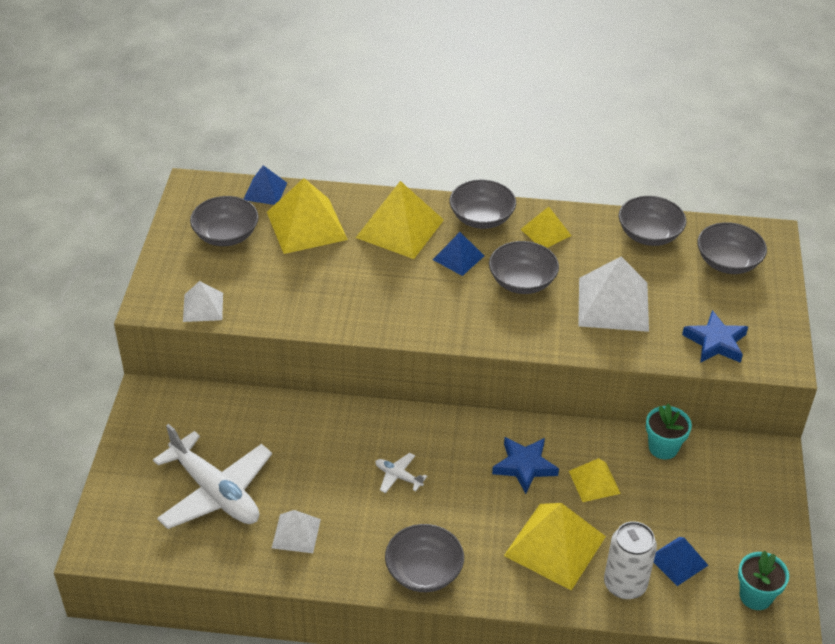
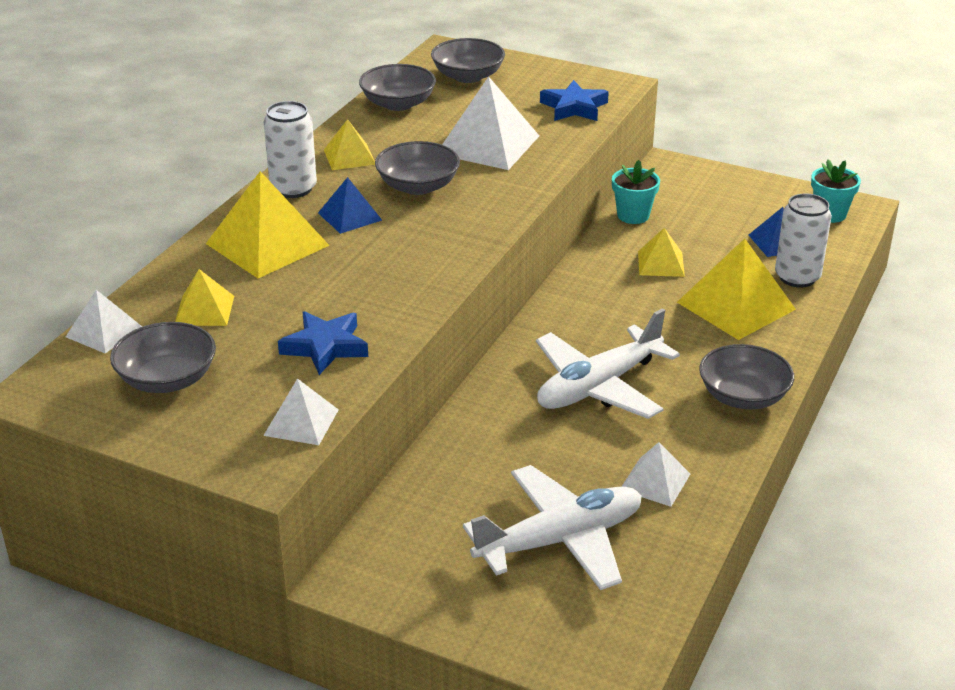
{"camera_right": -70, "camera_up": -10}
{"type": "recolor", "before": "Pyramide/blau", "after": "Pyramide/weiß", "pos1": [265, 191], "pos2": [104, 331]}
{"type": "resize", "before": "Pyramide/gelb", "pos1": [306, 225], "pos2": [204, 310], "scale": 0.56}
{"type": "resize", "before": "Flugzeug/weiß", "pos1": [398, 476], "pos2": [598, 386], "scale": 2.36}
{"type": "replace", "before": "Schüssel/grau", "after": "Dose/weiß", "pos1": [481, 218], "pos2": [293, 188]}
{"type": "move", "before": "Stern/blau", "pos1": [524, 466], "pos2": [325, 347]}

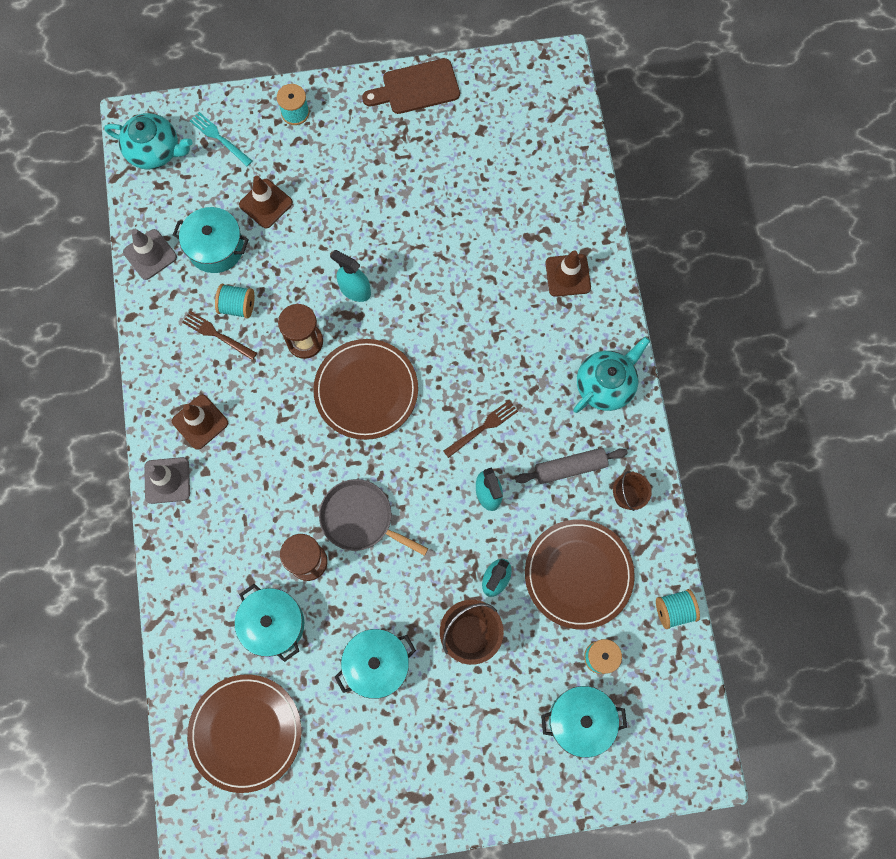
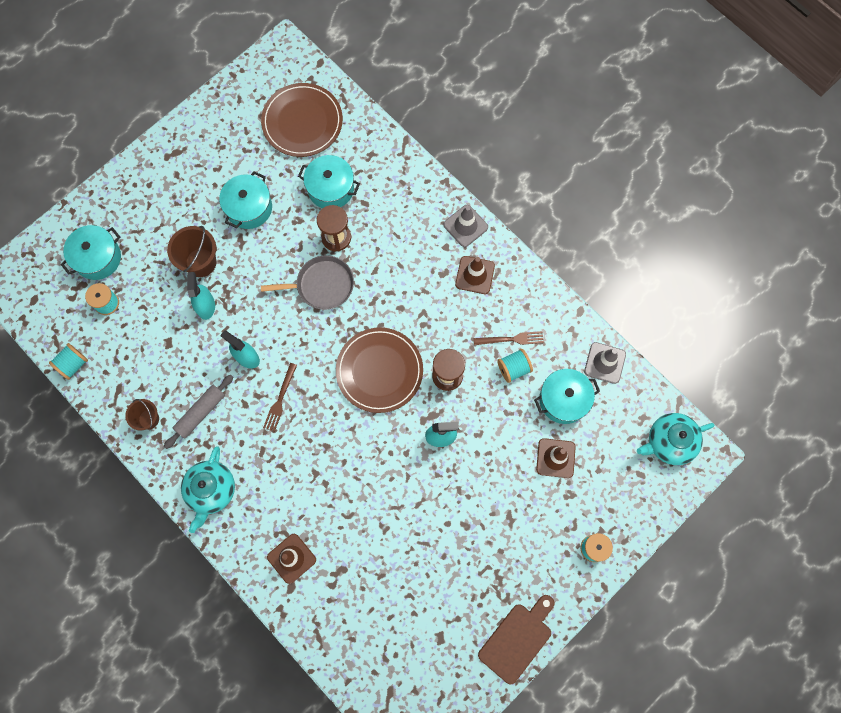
{"camera_right": 145, "camera_up": 0}
{"type": "delete", "before": "Gabel/türkis", "pos1": [219, 138]}
{"type": "delete", "before": "Teller/braun", "pos1": [578, 574]}

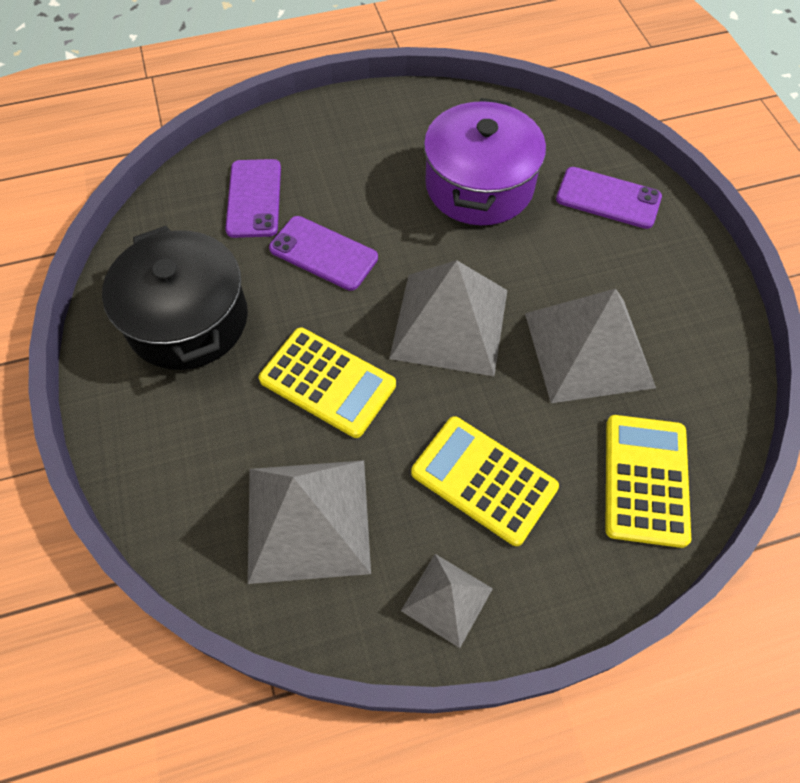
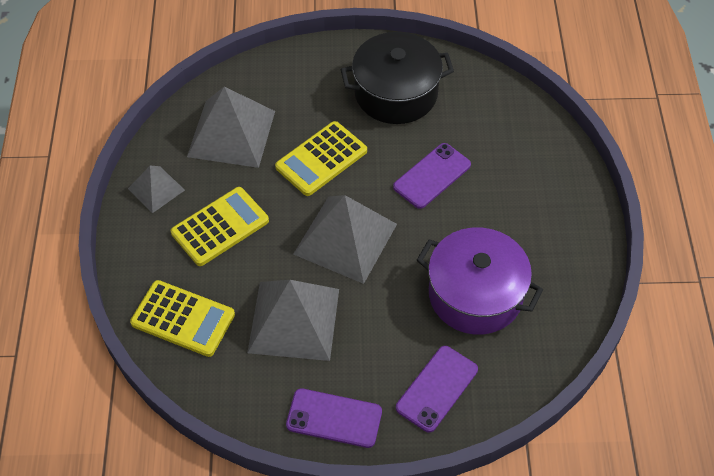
{"camera_right": 105, "camera_up": -5}
{"type": "move", "before": "Handy/lila", "pos1": [254, 198], "pos2": [334, 418]}

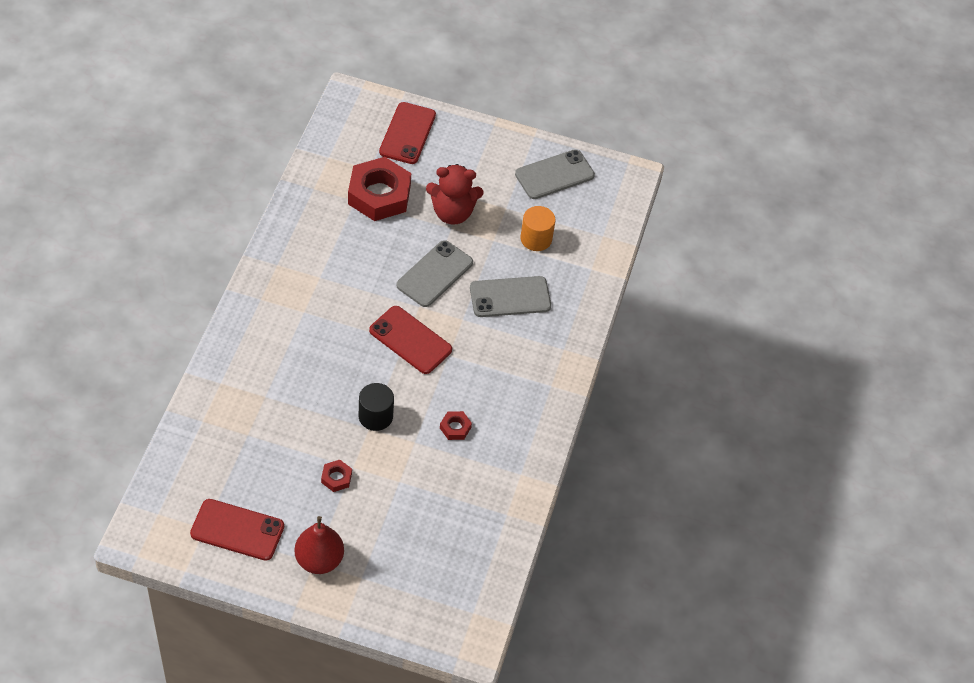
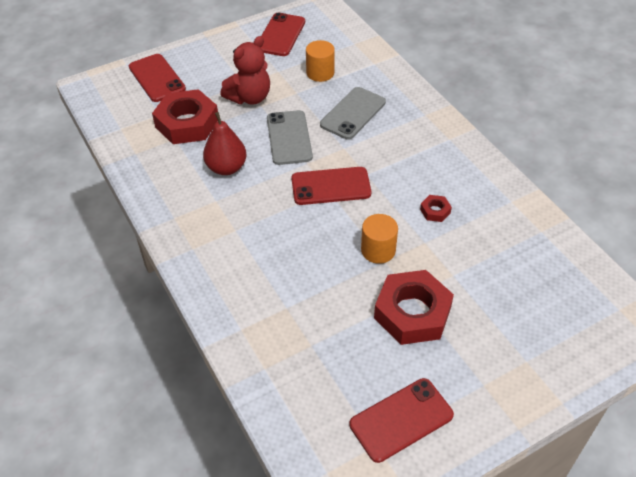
{"camera_right": -40, "camera_up": -5}
{"type": "move", "before": "Birne/rot", "pos1": [319, 560], "pos2": [226, 168]}
{"type": "resize", "before": "Sechskantmutter/rot", "pos1": [336, 478], "pos2": [412, 313], "scale": 2.32}
{"type": "recolor", "before": "Vollzylinder/schwarz", "after": "Vollzylinder/orange", "pos1": [375, 416], "pos2": [378, 250]}
{"type": "recolor", "before": "Handy/grau", "after": "Handy/rot", "pos1": [554, 175], "pos2": [280, 35]}

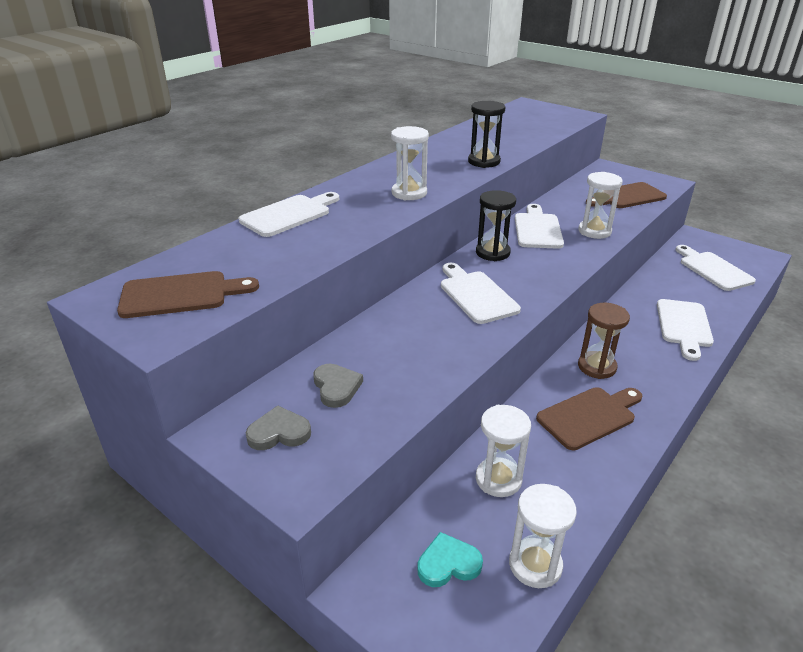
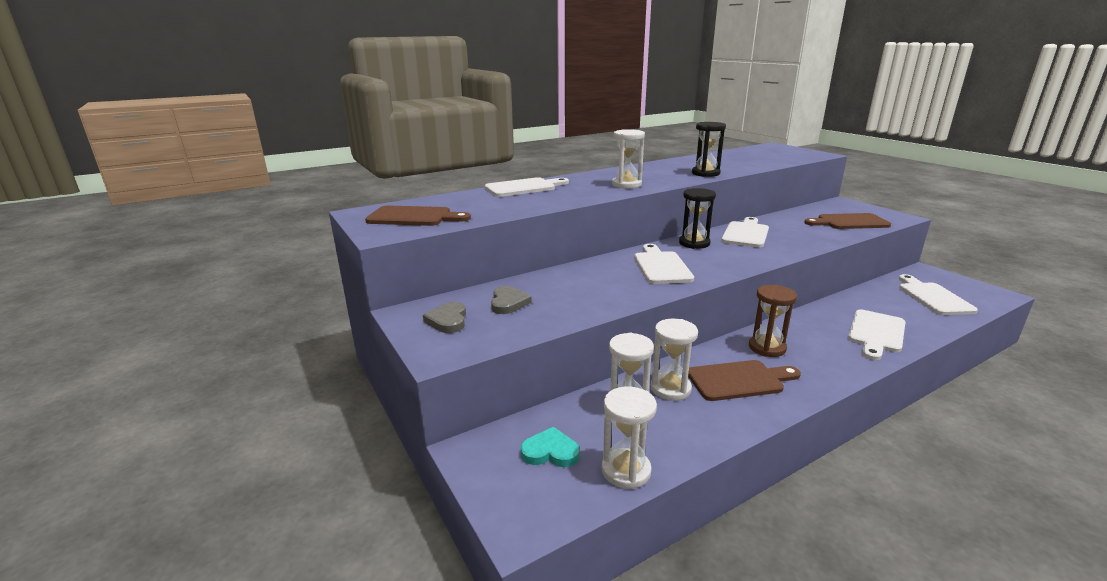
{"camera_right": 20, "camera_up": -10}
{"type": "rotate", "before": "Herz/grau", "pos1": [279, 432], "pos2": [448, 320], "turn": -105}
{"type": "move", "before": "Sanduhr/weiß", "pos1": [594, 231], "pos2": [670, 389]}

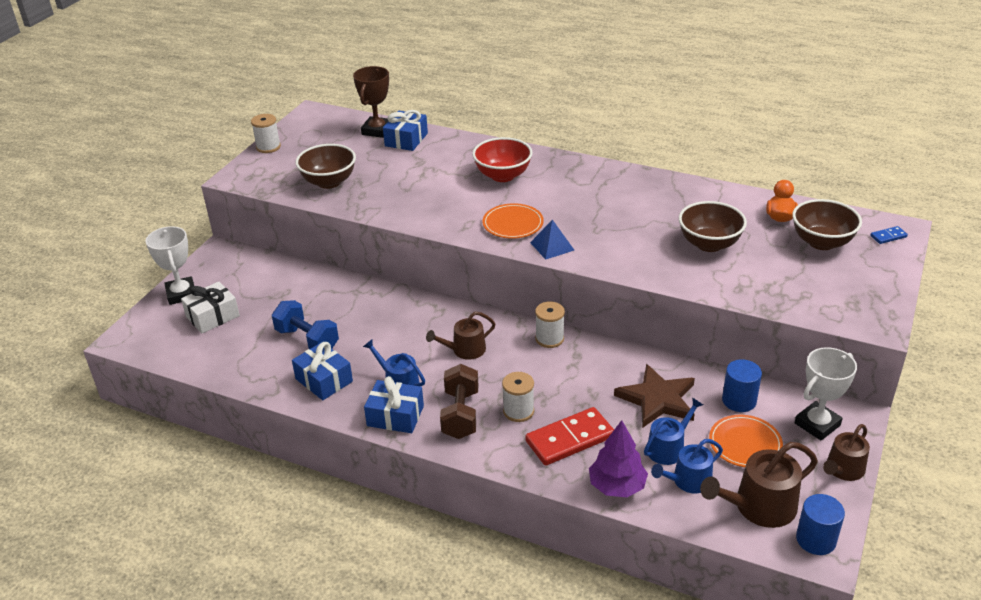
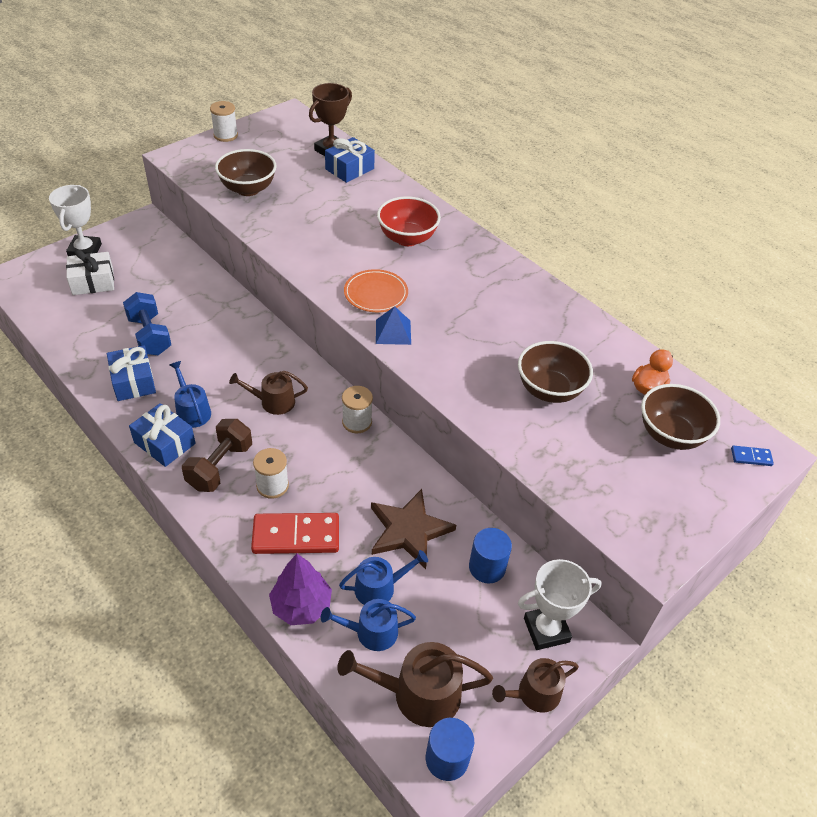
{"camera_right": 20, "camera_up": 10}
{"type": "delete", "before": "Teller/orange", "pos1": [745, 443]}

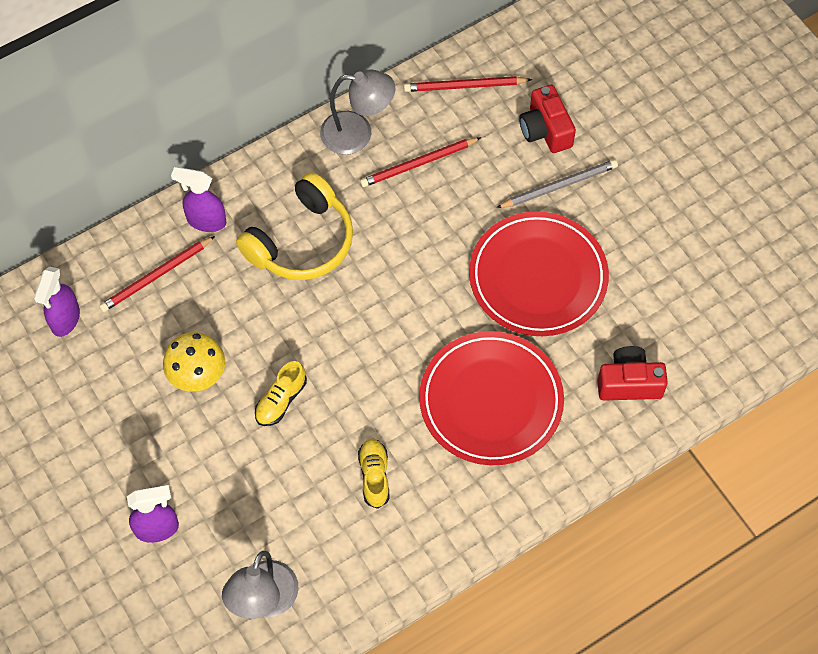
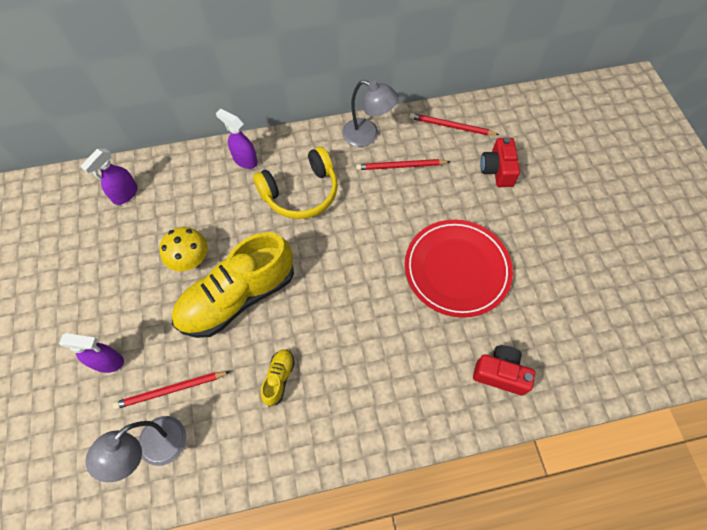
{"camera_right": 20, "camera_up": 0}
{"type": "move", "before": "Bleistift/rot", "pos1": [156, 276], "pos2": [171, 390]}
{"type": "resize", "before": "Schuh/gelb", "pos1": [281, 400], "pos2": [237, 297], "scale": 2.41}
{"type": "delete", "before": "Teller/rot", "pos1": [491, 401]}
{"type": "delete", "before": "Bleistift/grau", "pos1": [559, 186]}

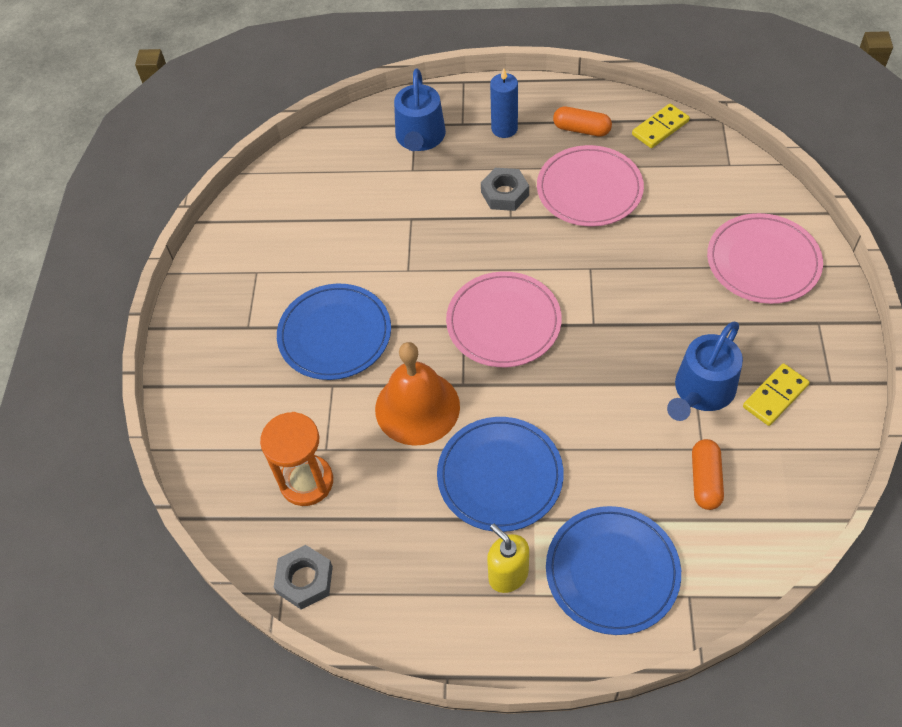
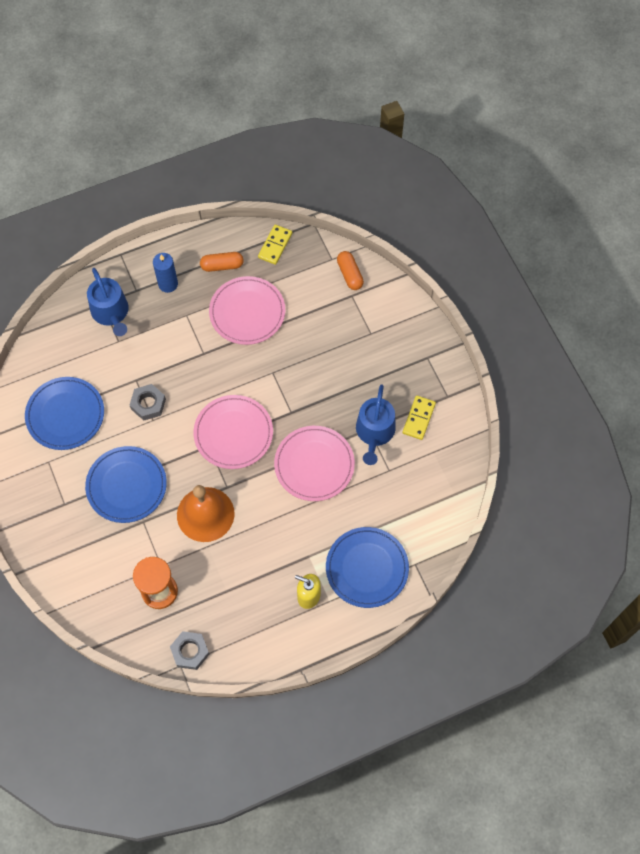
{"camera_right": -30, "camera_up": 10}
{"type": "move", "before": "Teller/blau", "pos1": [500, 476], "pos2": [65, 415]}
{"type": "move", "before": "Sechskantmutter/grau", "pos1": [504, 194], "pos2": [148, 404]}
{"type": "move", "before": "Kapsel/orange", "pos1": [705, 480], "pos2": [350, 274]}
{"type": "move", "before": "Teller/rosa", "pos1": [763, 261], "pos2": [314, 464]}

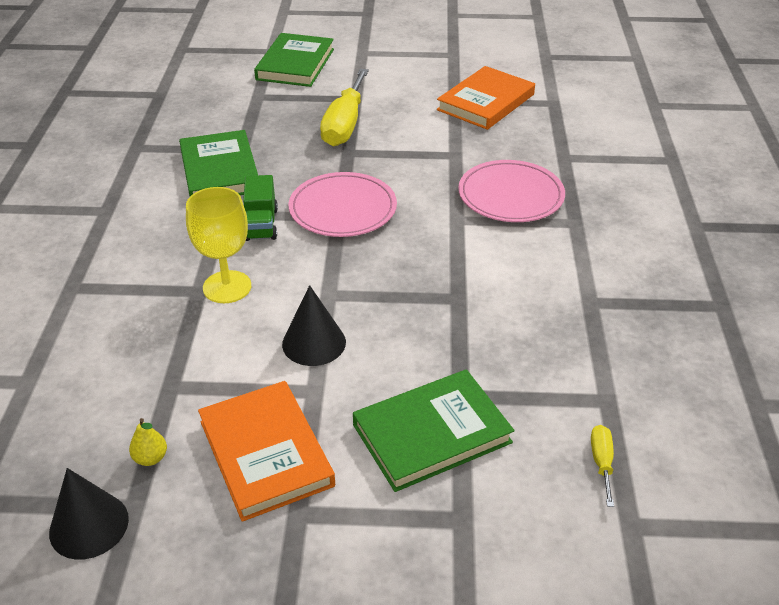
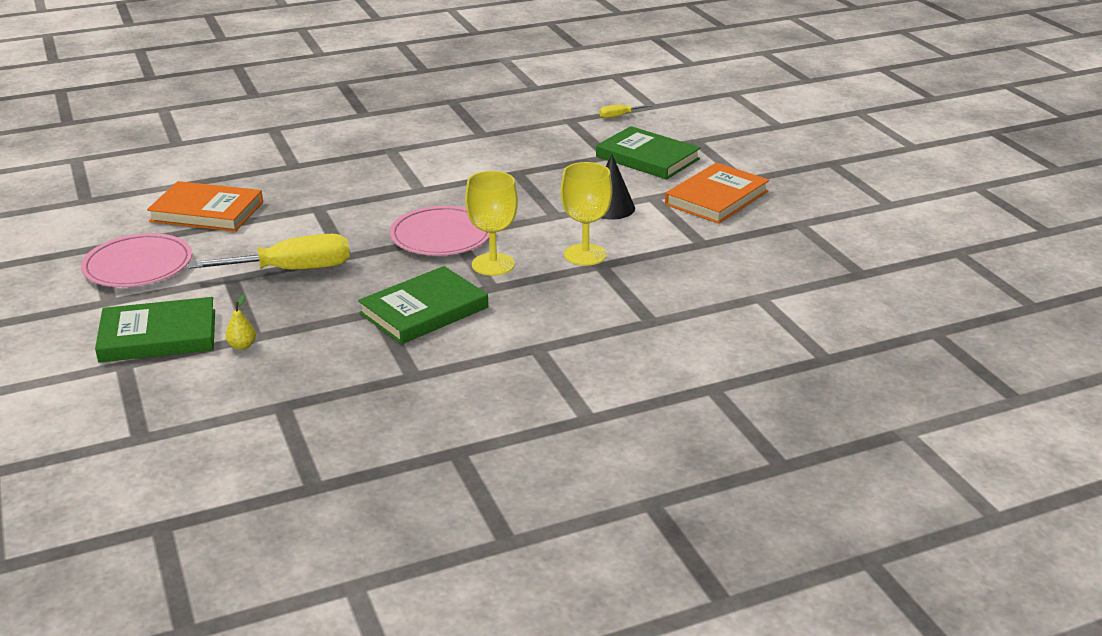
{"camera_right": -115, "camera_up": -10}
{"type": "delete", "before": "Kegel/schwarz", "pos1": [89, 525]}
{"type": "move", "before": "Birne/gelb", "pos1": [151, 458], "pos2": [242, 346]}
{"type": "replace", "before": "Lastwagen/grün", "after": "Kelch/gelb", "pos1": [261, 224], "pos2": [493, 264]}
{"type": "move", "before": "Teller/rosa", "pos1": [510, 196], "pos2": [138, 265]}

